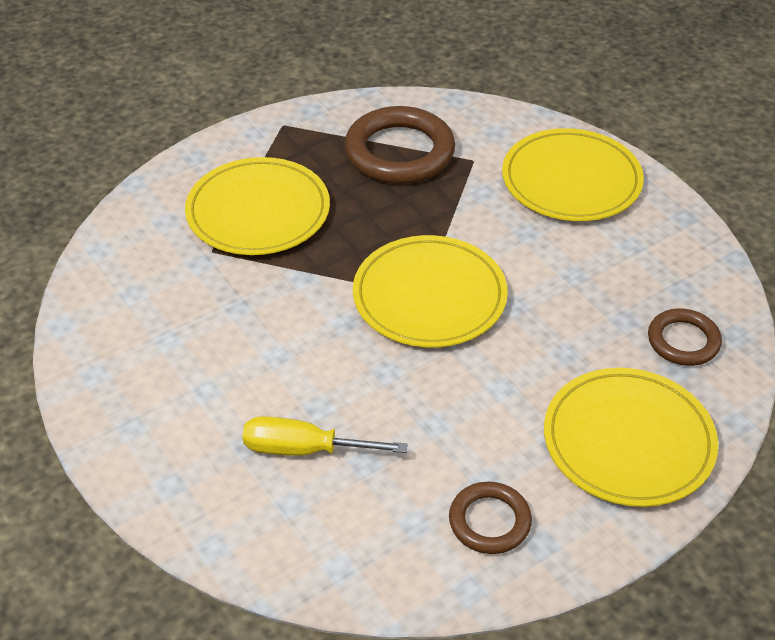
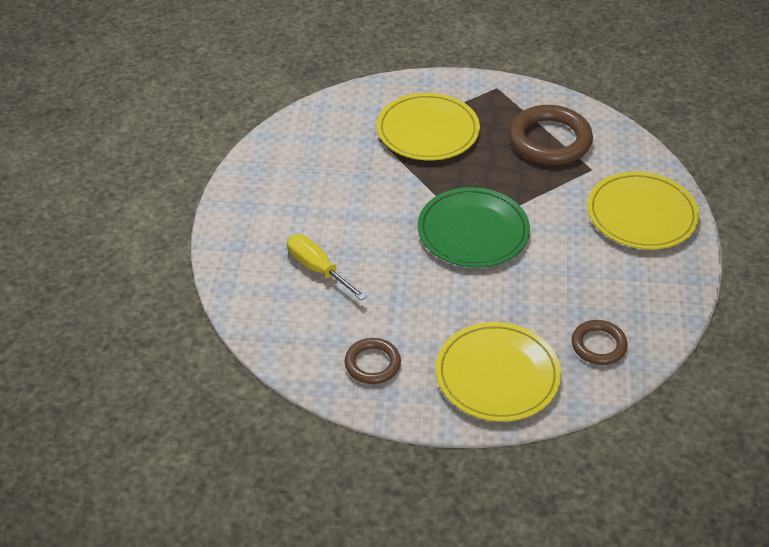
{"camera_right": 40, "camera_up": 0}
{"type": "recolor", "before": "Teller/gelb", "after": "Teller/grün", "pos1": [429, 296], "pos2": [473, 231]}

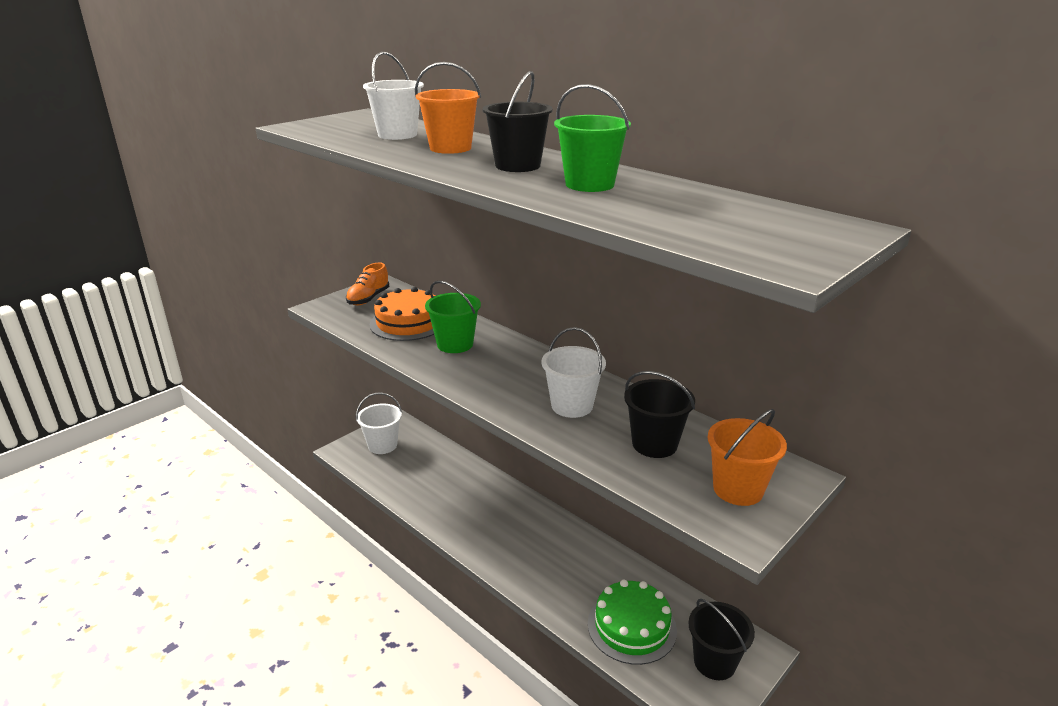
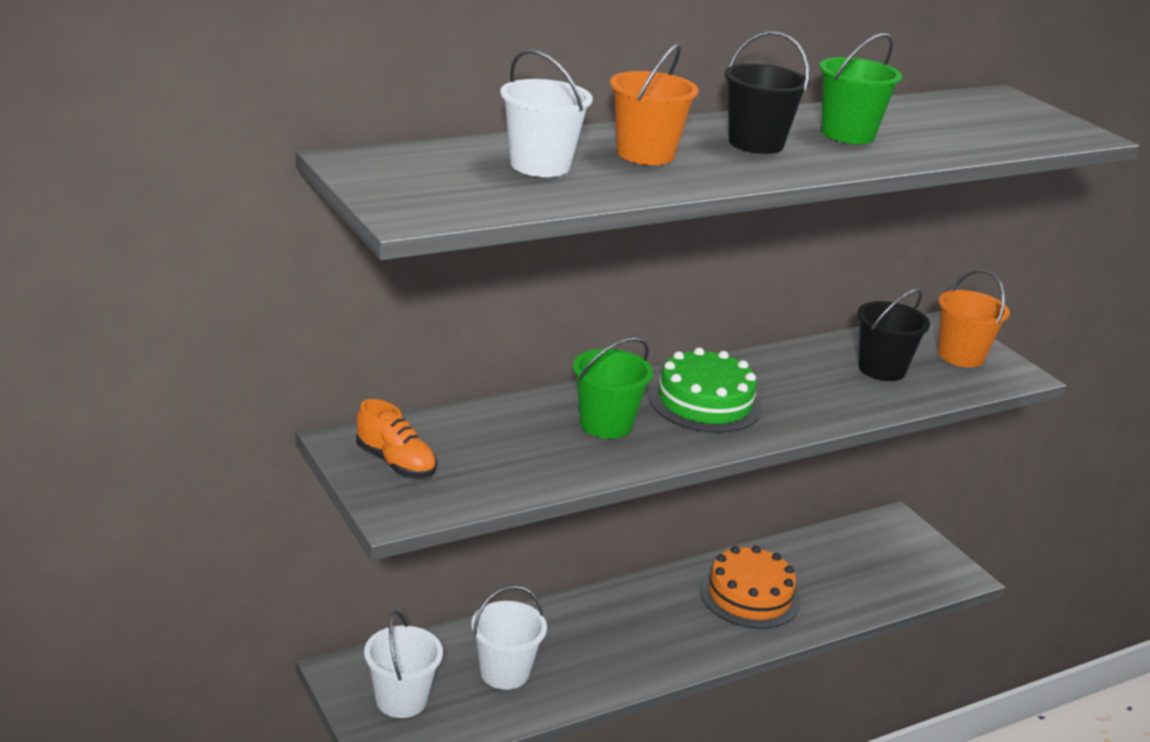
{"camera_right": -75, "camera_up": 0}
{"type": "move", "before": "Kuchen/orange", "pos1": [408, 322], "pos2": [749, 596]}
{"type": "move", "before": "Eimer/weiß", "pos1": [572, 406], "pos2": [504, 672]}
{"type": "move", "before": "Kuchen/grün", "pos1": [632, 626], "pos2": [705, 402]}
{"type": "delete", "before": "Eimer/schwarz", "pos1": [714, 662]}

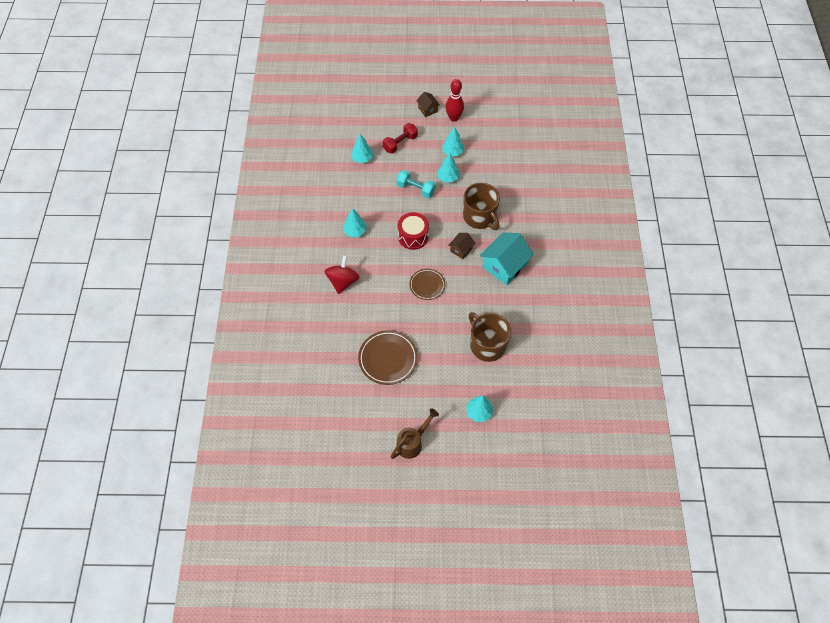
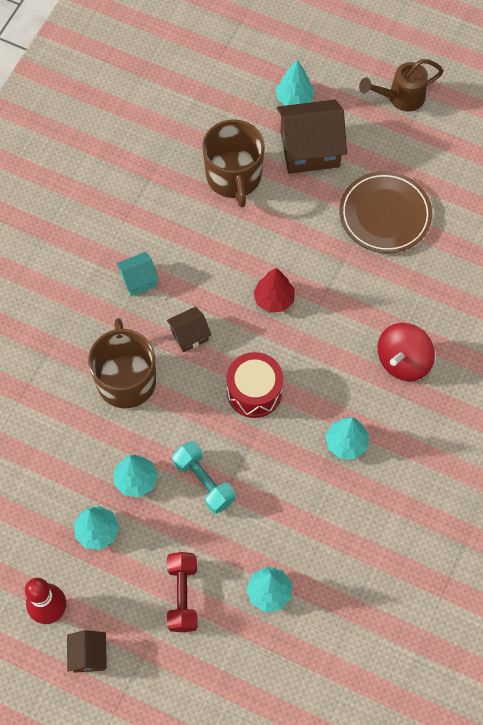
{"camera_right": -155, "camera_up": 5}
{"type": "rotate", "before": "Hantel/rot", "pos1": [400, 143], "pos2": [182, 595], "turn": -75}
{"type": "replace", "before": "Teller/braun", "after": "Baum/rot", "pos1": [427, 285], "pos2": [274, 299]}
{"type": "resize", "before": "Haus/türkis", "pos1": [504, 266], "pos2": [138, 280], "scale": 0.52}
{"type": "insert", "after": "Haus/braun", "pos2": [310, 149]}

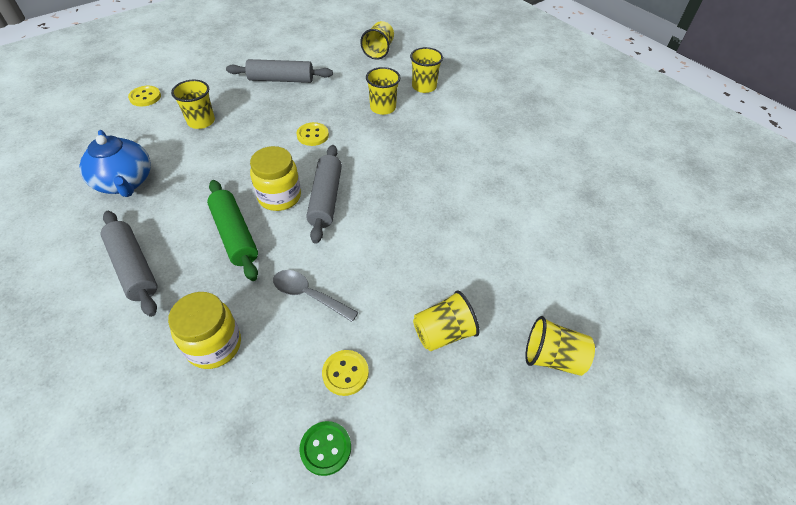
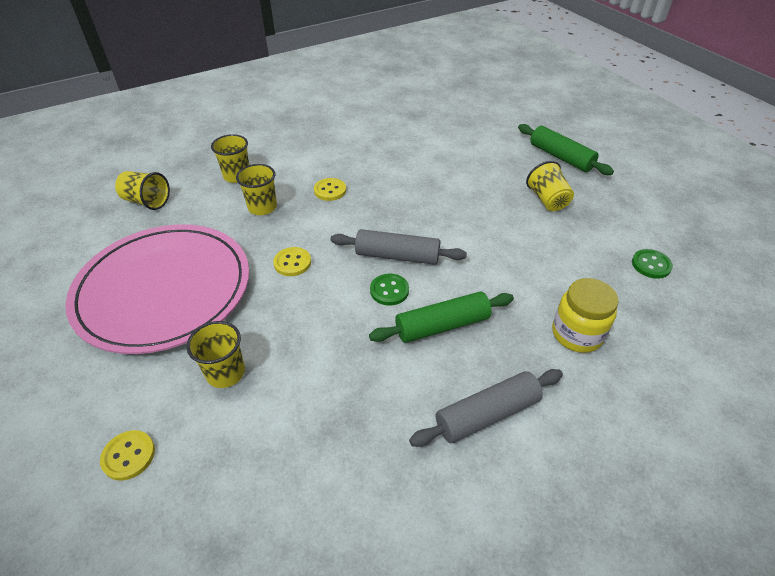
{"camera_right": -80, "camera_up": -5}
{"type": "delete", "before": "Teekanne/blau", "pos1": [125, 182]}
{"type": "replace", "before": "Nudelholz/grau", "after": "Teller/rosa", "pos1": [281, 79], "pos2": [164, 290]}
{"type": "replace", "before": "Einmachglas/gelb", "after": "Knopf/grün", "pos1": [279, 197], "pos2": [389, 290]}
{"type": "delete", "before": "Löffel/grau", "pos1": [309, 295]}
{"type": "move", "before": "Knopf/gelb", "pos1": [345, 373], "pos2": [330, 190]}
{"type": "replace", "before": "Becher/gelb", "after": "Nudelholz/grün", "pos1": [552, 358], "pos2": [560, 157]}

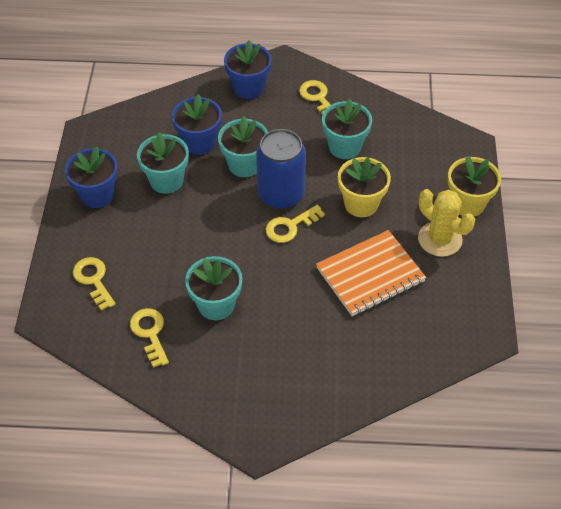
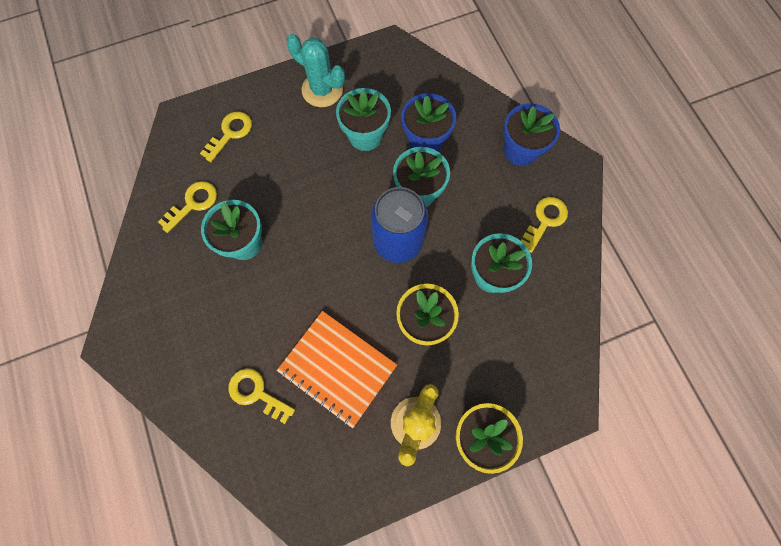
{"camera_right": 65, "camera_up": 20}
{"type": "replace", "before": "Blumentopf/blau", "after": "Kaktus/türkis", "pos1": [97, 195], "pos2": [322, 90]}
{"type": "move", "before": "Schlüssel/gelb", "pos1": [290, 226], "pos2": [256, 393]}

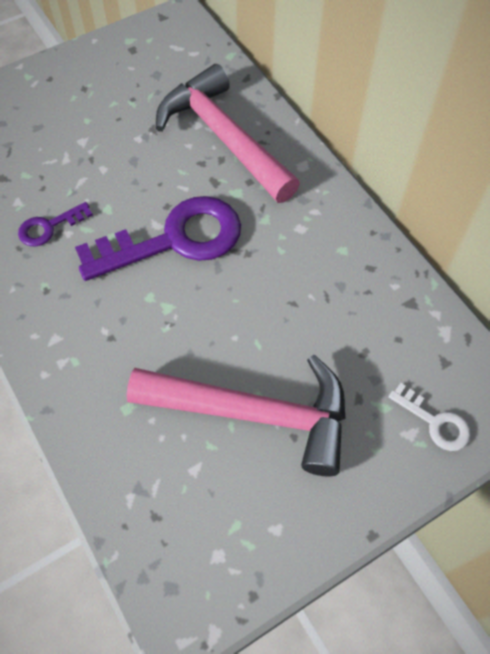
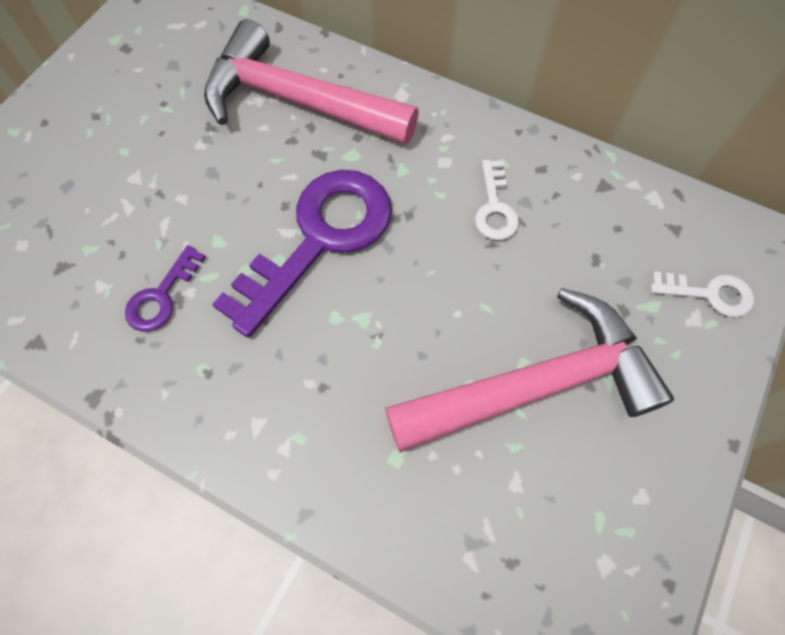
{"camera_right": -30, "camera_up": 5}
{"type": "insert", "after": "Schlüssel/weiß", "pos2": [495, 207]}

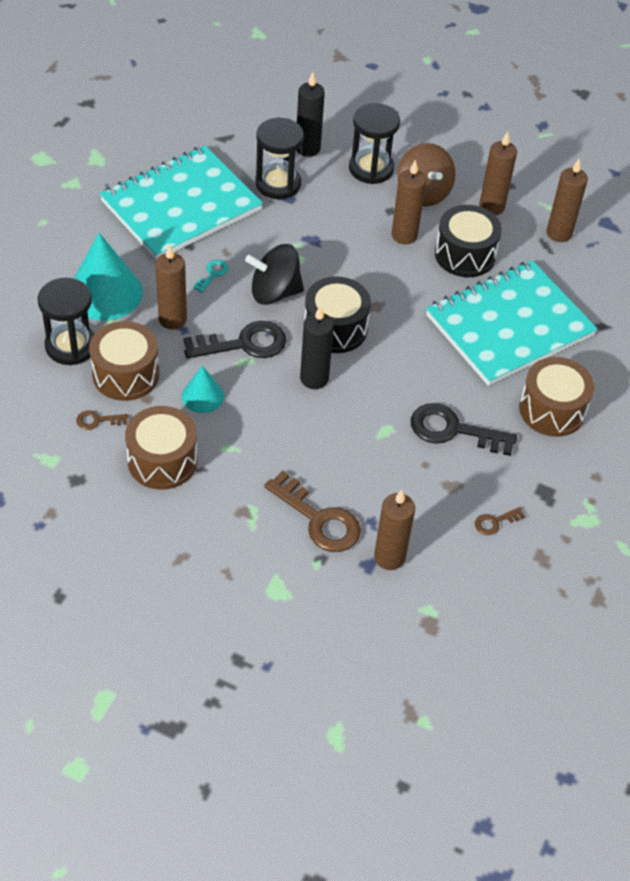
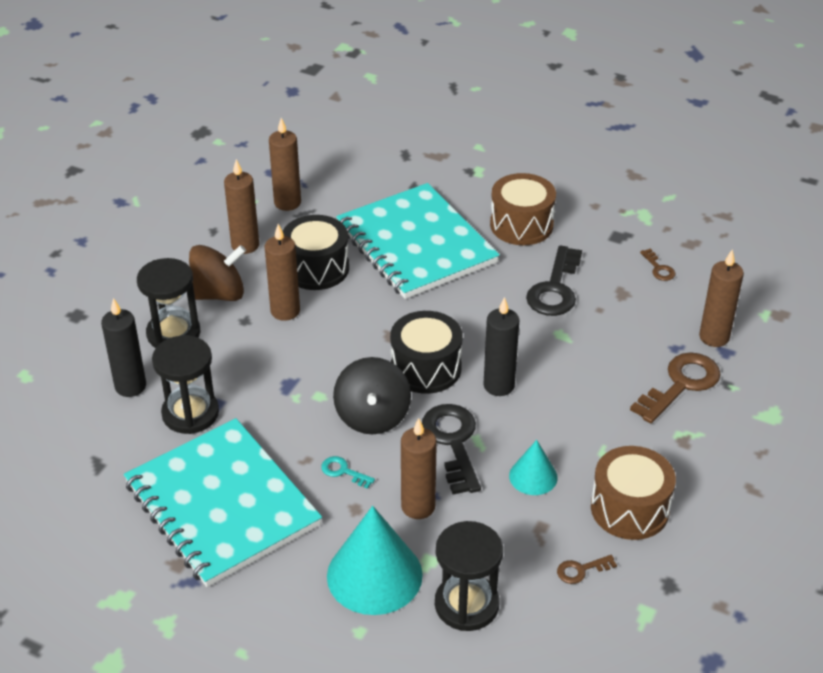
{"camera_right": -85, "camera_up": -10}
{"type": "rotate", "before": "Schlüssel/braun", "pos1": [97, 420], "pos2": [581, 570], "turn": 75}
{"type": "delete", "before": "Trommel/braun", "pos1": [126, 374]}

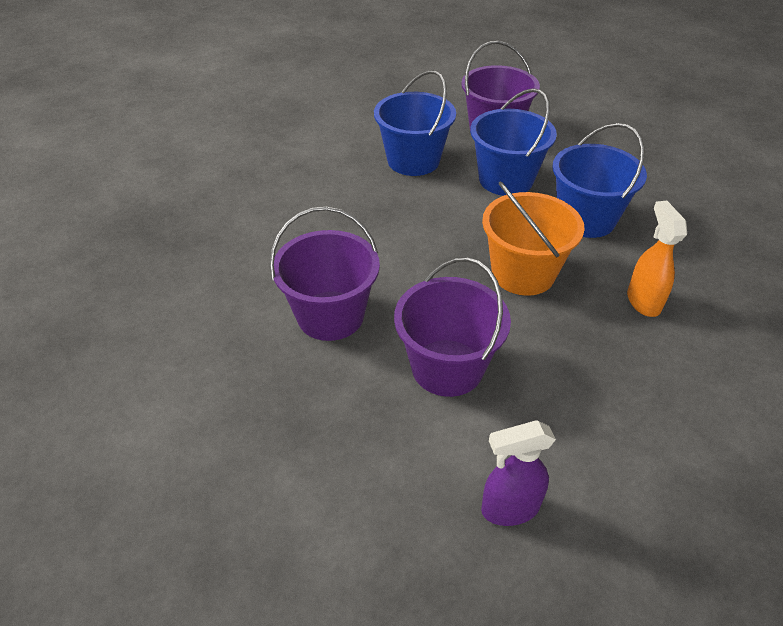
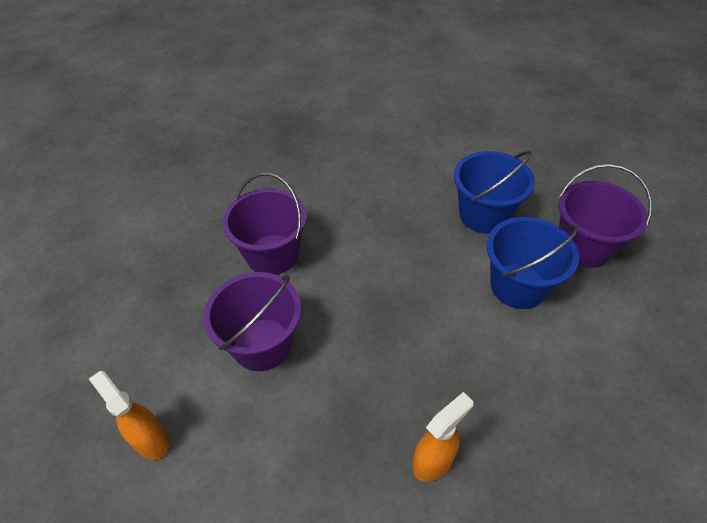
{"camera_right": 60, "camera_up": 5}
{"type": "recolor", "before": "Sprühflasche/lila", "after": "Sprühflasche/orange", "pos1": [509, 508], "pos2": [150, 440]}
{"type": "delete", "before": "Eimer/orange", "pos1": [523, 273]}
{"type": "delete", "before": "Eimer/blau", "pos1": [585, 219]}

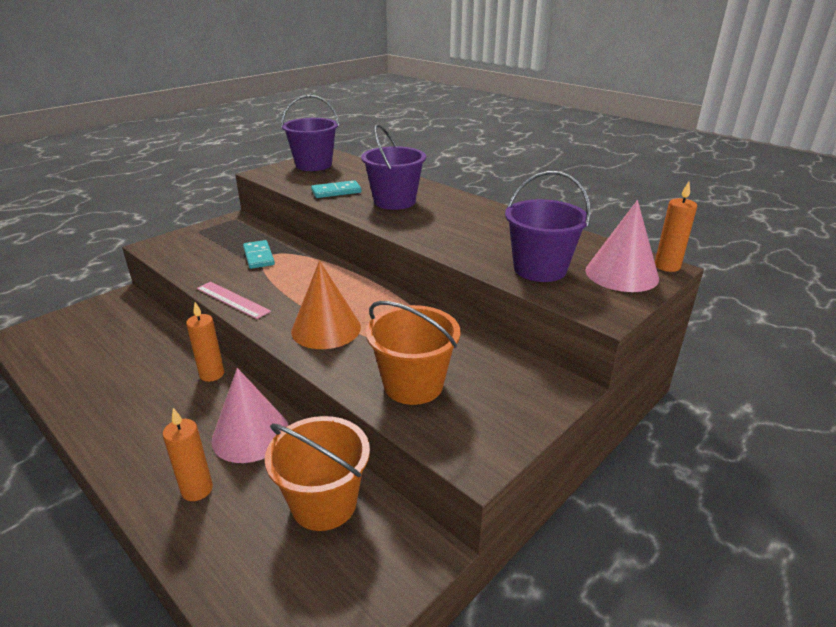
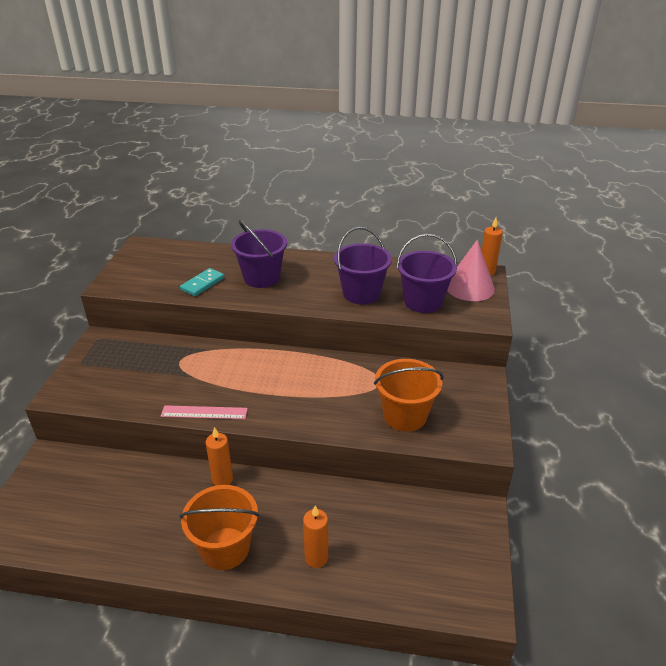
{"camera_right": -35, "camera_up": 5}
{"type": "delete", "before": "Kegel/rosa", "pos1": [251, 434]}
{"type": "delete", "before": "Dominostein/türkis", "pos1": [258, 256]}
{"type": "move", "before": "Eimer/orange", "pos1": [324, 503], "pos2": [225, 548]}
{"type": "move", "before": "Eimer/lila", "pos1": [314, 165], "pos2": [361, 293]}
{"type": "delete", "before": "Kegel/orange", "pos1": [326, 329]}

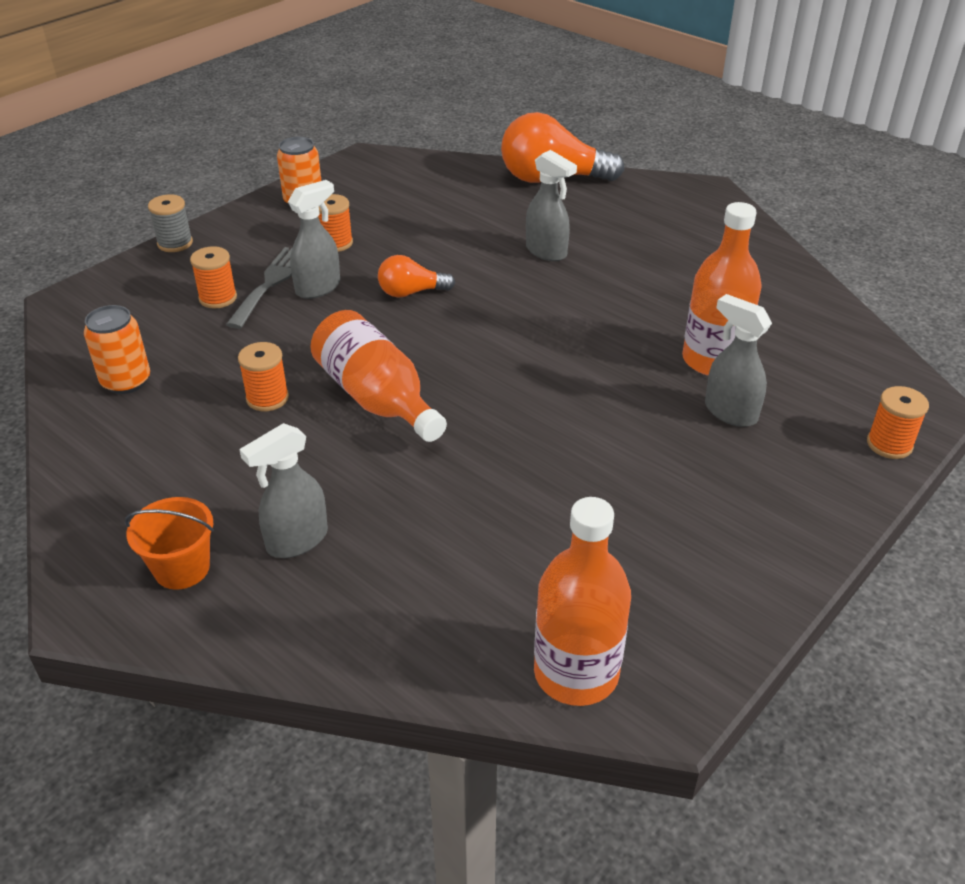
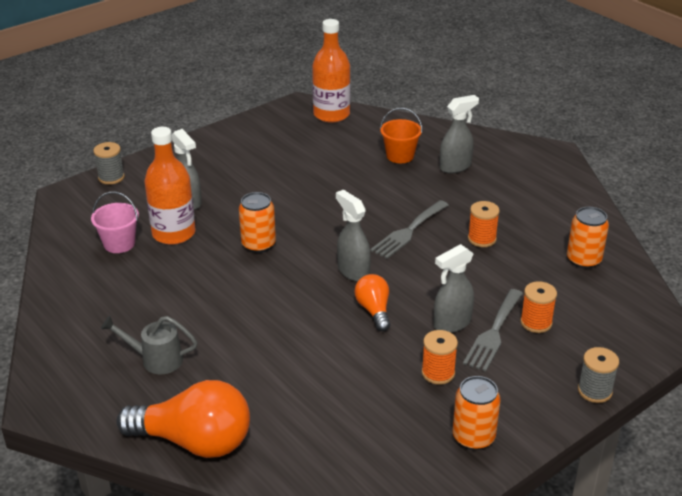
{"camera_right": -170, "camera_up": -5}
{"type": "move", "before": "Eimer/orange", "pos1": [182, 568], "pos2": [400, 156]}
{"type": "replace", "before": "Flasche/orange", "after": "Gabel/grau", "pos1": [377, 398], "pos2": [408, 231]}
{"type": "rotate", "before": "Glühbirne/orange", "pos1": [411, 292], "pos2": [374, 310], "turn": -105}
{"type": "move", "before": "Sprühflasche/grau", "pos1": [546, 252], "pos2": [353, 271]}
{"type": "recolor", "before": "Garnrolle/orange", "after": "Garnrolle/grau", "pos1": [889, 444], "pos2": [111, 177]}
{"type": "insert", "after": "Eimer/rosa", "pos2": [119, 244]}
{"type": "insert", "after": "Gießkanne/grau", "pos2": [156, 359]}
{"type": "insert", "after": "Dose/orange", "pos2": [258, 244]}

